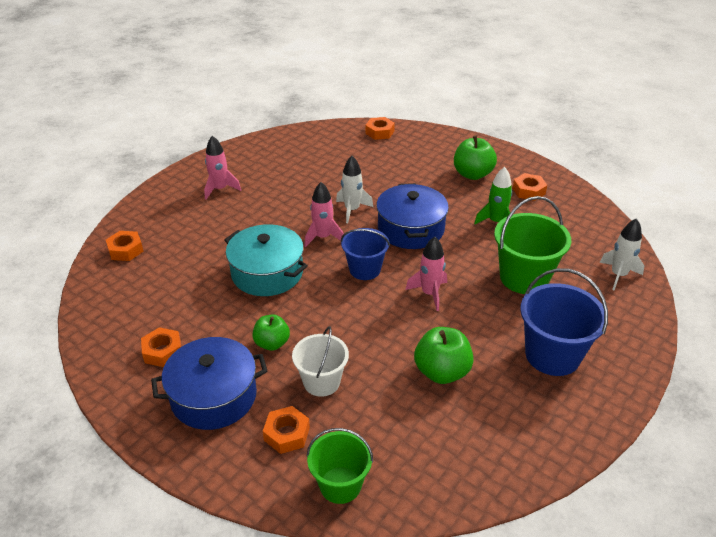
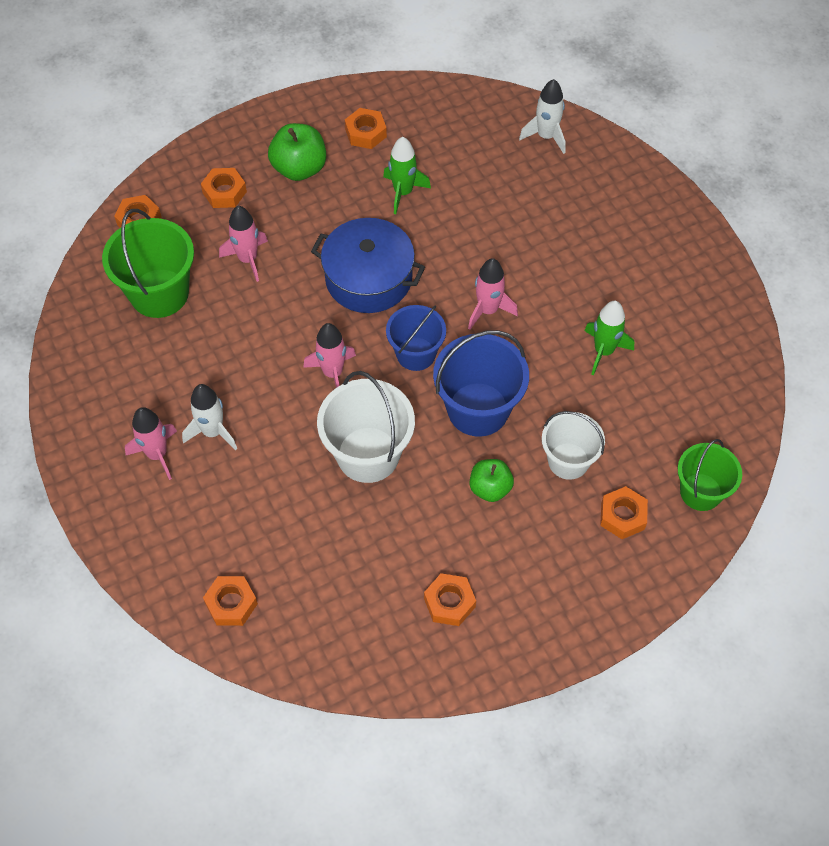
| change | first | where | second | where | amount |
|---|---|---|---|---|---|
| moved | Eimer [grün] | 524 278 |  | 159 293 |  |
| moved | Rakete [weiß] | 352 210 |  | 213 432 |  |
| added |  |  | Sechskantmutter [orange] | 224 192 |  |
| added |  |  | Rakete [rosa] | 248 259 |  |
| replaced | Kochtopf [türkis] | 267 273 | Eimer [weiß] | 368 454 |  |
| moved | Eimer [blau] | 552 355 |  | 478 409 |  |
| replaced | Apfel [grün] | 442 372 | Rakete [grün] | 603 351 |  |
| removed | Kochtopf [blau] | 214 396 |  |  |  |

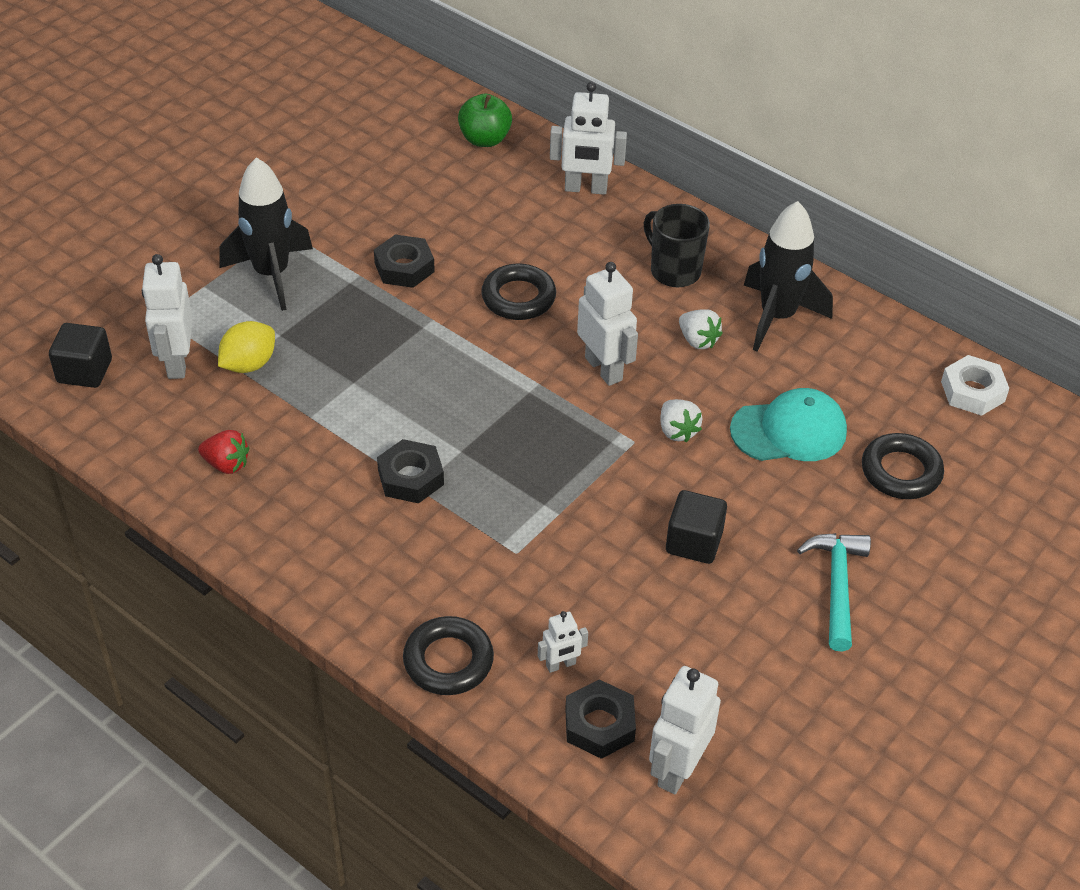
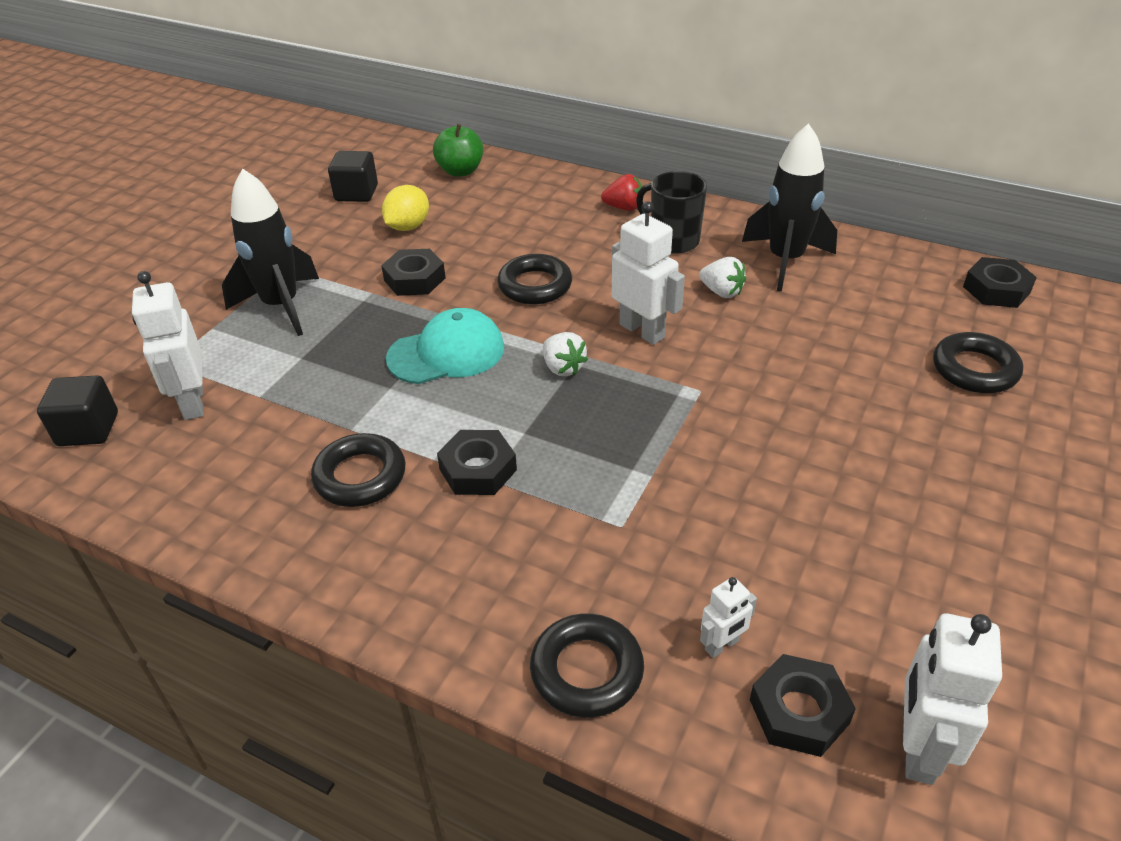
| change | first | where | second | where | amount |
|---|---|---|---|---|---|
| added |  |  | Ring [schwarz] | 360 476 |  |
| moved | Kubus [schwarz] | 694 542 |  | 356 193 |  |
| moved | Zitrone [gelb] | 249 364 |  | 408 227 |  |
| moved | Kappe [türkis] | 789 431 |  | 446 353 |  |
| moved | Erdbeere [weiß] | 677 431 |  | 563 368 |  |
| moved | Erdbeere [rot] | 226 464 |  | 624 208 |  |
| recoloured | Sechskantmutter [weiß] | 972 391 | Sechskantmutter [schwarz] | 996 289 |  |
| removed | Roboter [weiß] | 585 189 |  |  |  |
| removed | Hammer [türkis] | 837 586 |  |  |  |

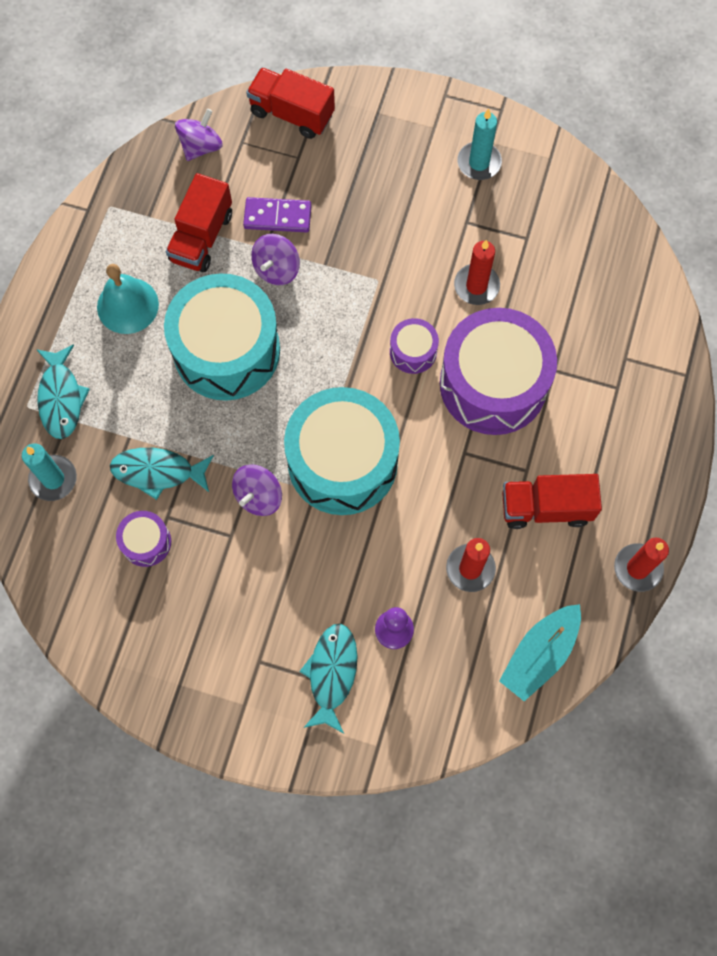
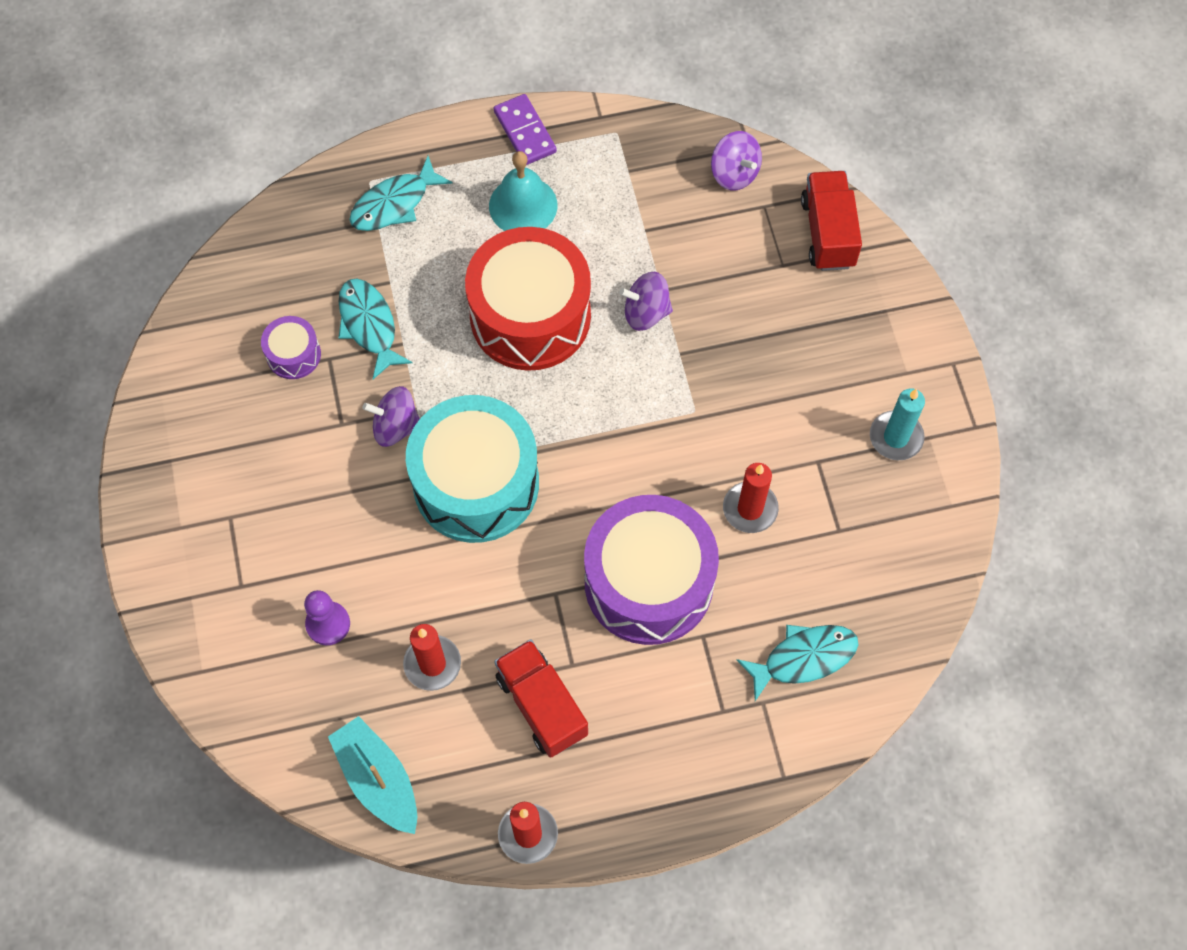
| change | first | where | second | where | amount |
|---|---|---|---|---|---|
| turned | Boot [türkis] | 539 654 |  | 378 779 | 45 degrees clockwise |
| recoloured | Trommel [türkis] | 226 350 | Trommel [rot] | 530 316 |  |
| moved | Dominostein [lila] | 277 216 |  | 525 132 |  |
| turned | Kreisel [lila] | 201 146 |  | 734 173 | 45 degrees clockwise |
| moved | Fisch [türkis] | 332 673 |  | 804 658 |  |
| removed | Kerze [türkis] | 53 479 |  |  |  |
| removed | Lastwagen [rot] | 201 237 |  |  |  |
| removed | Trommel [lila] | 413 351 |  |  |  |

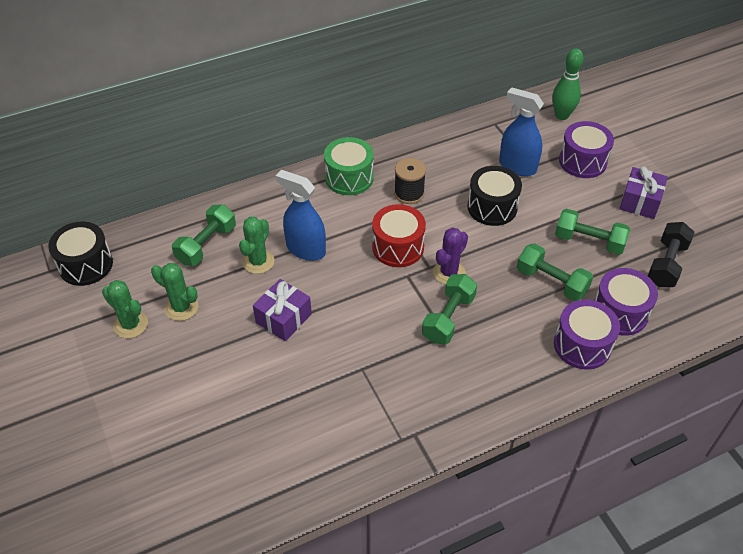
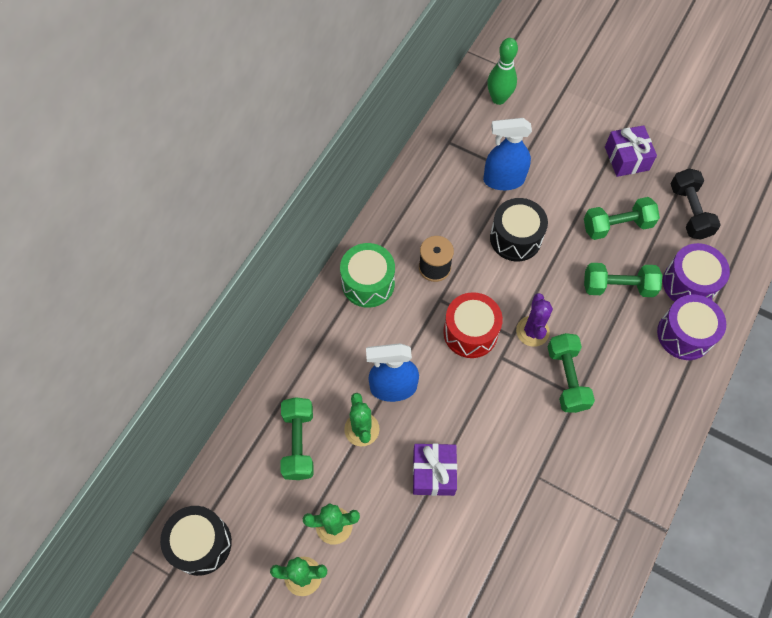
| change | first | where | second | where | amount |
|---|---|---|---|---|---|
| removed | Trommel [lila] | 582 161 |  |  |  |

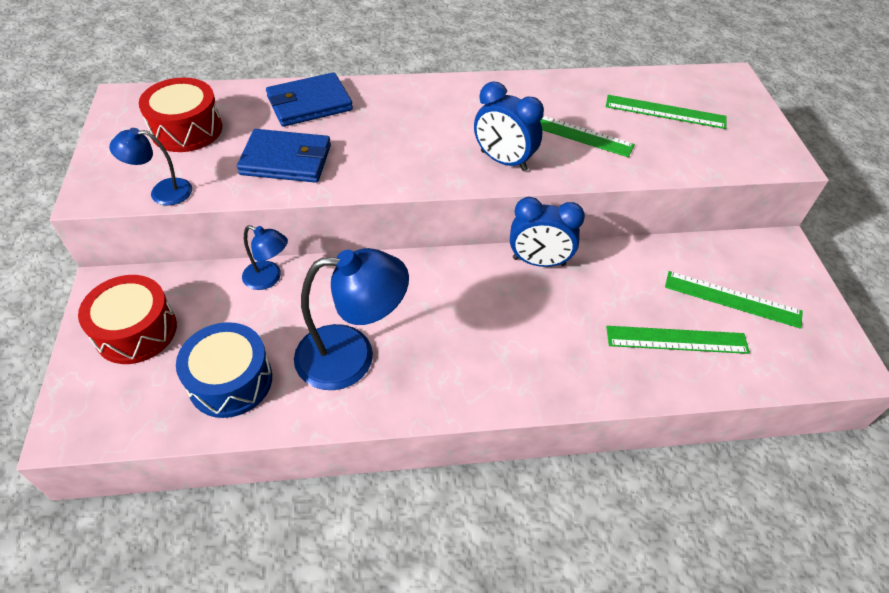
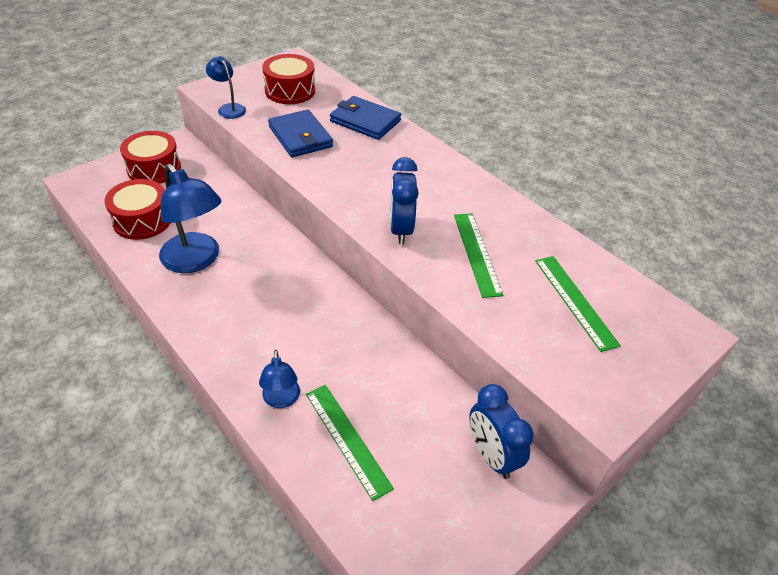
| change | first | where | second | where | amount |
|---|---|---|---|---|---|
| recoloured | Trommel [blau] | 230 381 | Trommel [rot] | 142 220 |  |
| moved | Lampe [blau] | 269 278 |  | 281 400 |  |
| moved | Wecker [blau] | 538 261 |  | 491 455 |  |
| removed | Lineal [grün] | 732 299 |  |  |  |

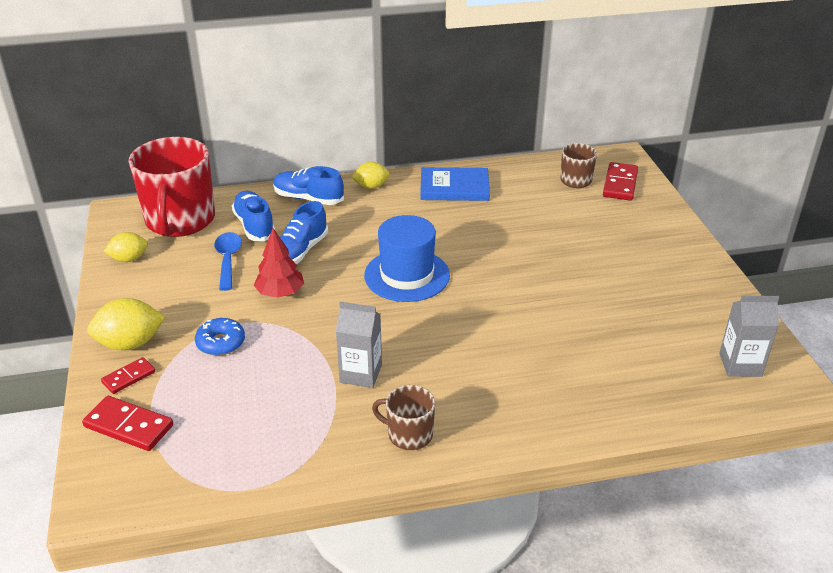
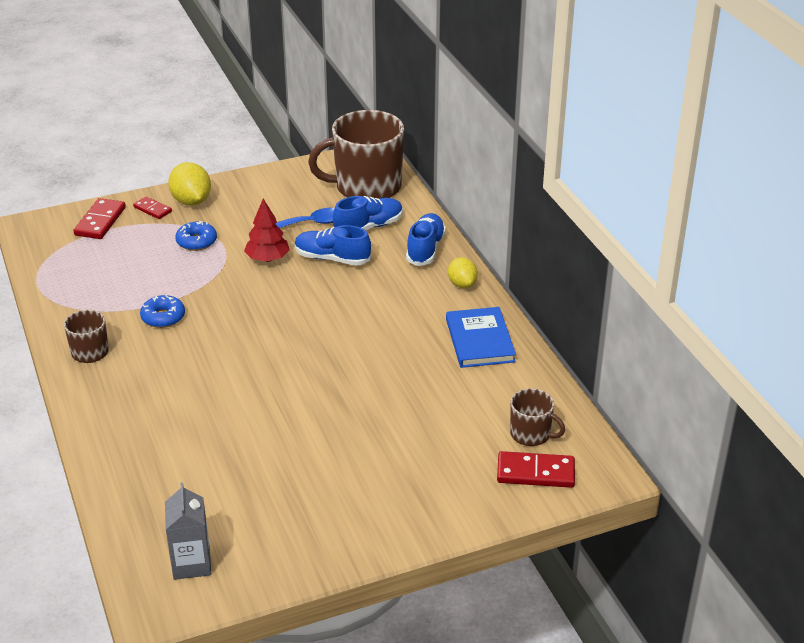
| change | first | where | second | where | amount |
|---|---|---|---|---|---|
| replaced | Getränkekarton [grau] | 361 373 | Donut [blau] | 163 317 |  |
| recoloured | Tasse [rot] | 180 220 | Tasse [braun] | 366 187 |  |
| removed | Zitrone [gelb] | 129 259 |  |  |  |
| removed | Hut [blau] | 407 275 |  |  |  |

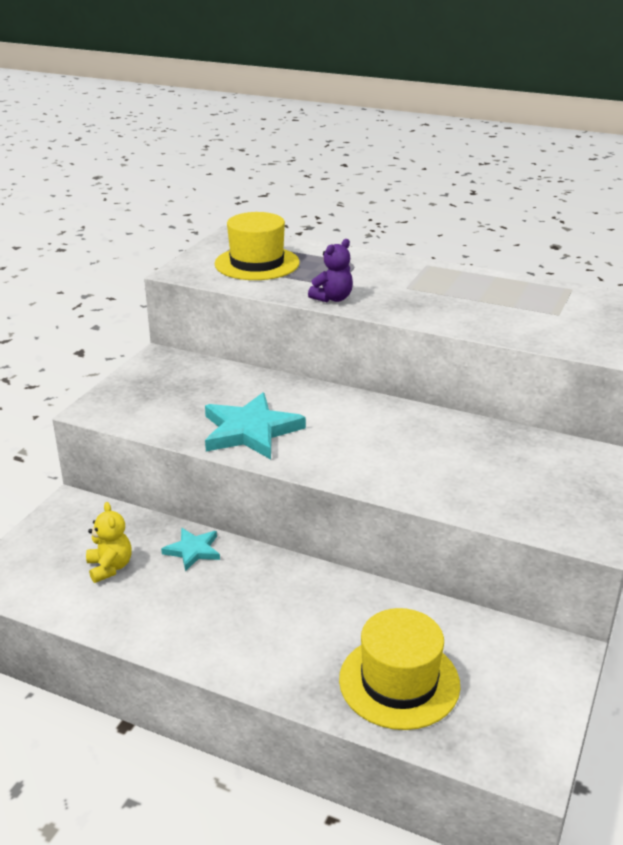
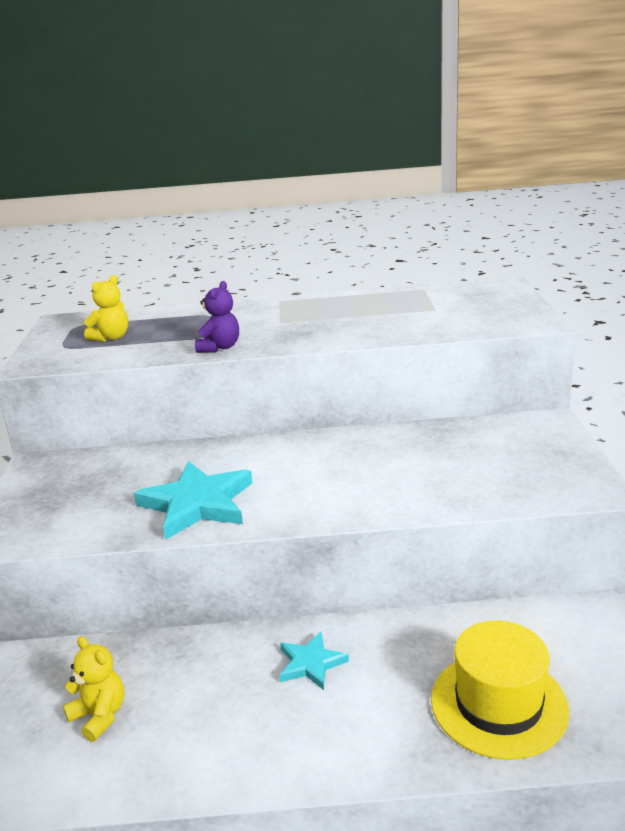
| change | first | where | second | where | amount |
|---|---|---|---|---|---|
| replaced | Hut [gelb] | 257 263 | Teddybär [gelb] | 111 337 |  |
| moved | Stern [türkis] | 193 550 |  | 311 663 |  |

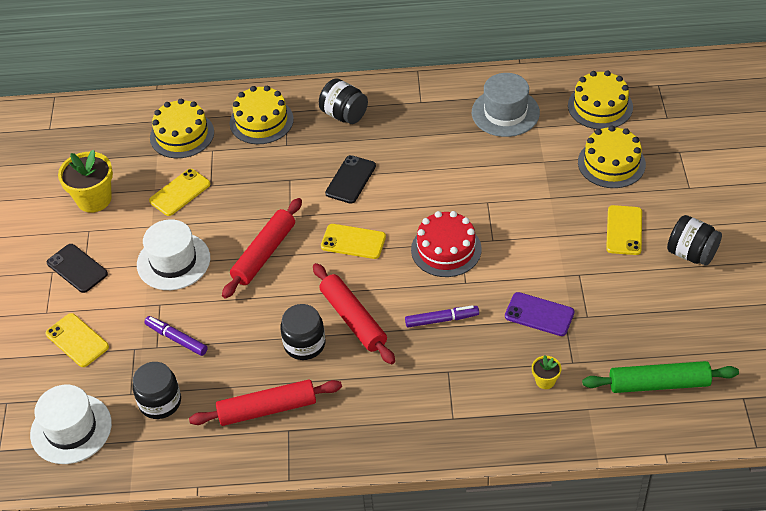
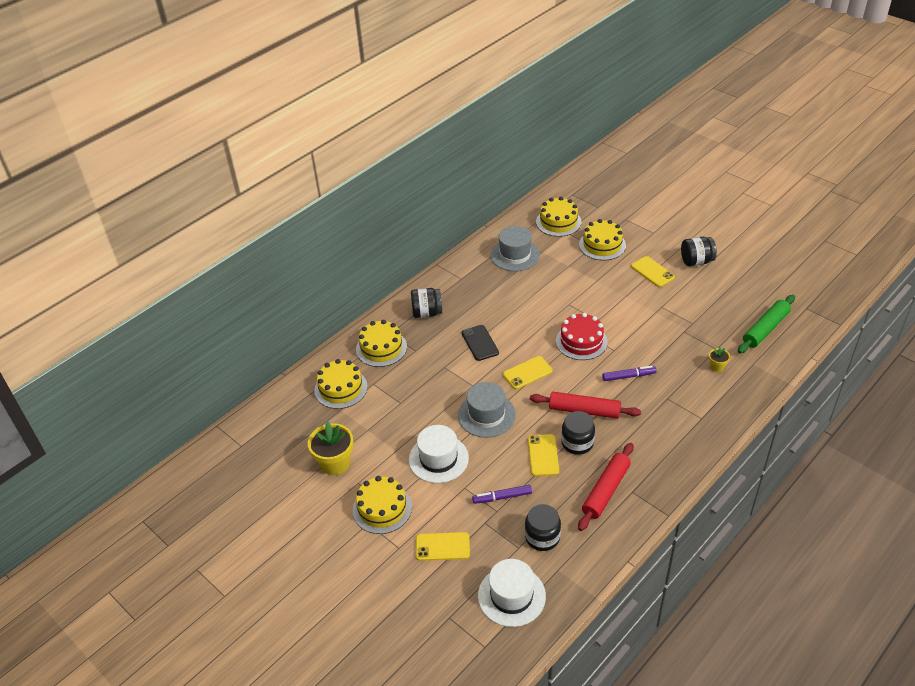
| change | first | where | second | where | amount |
|---|---|---|---|---|---|
| replaced | Handy [schwarz] | 77 268 | Kuchen [gelb] | 382 508 |  |
| replaced | Nudelholz [rot] | 264 253 | Hut [grau] | 486 415 |  |
| moved | Handy [gelb] | 180 192 |  | 543 455 |  |
| turned | Filzstift [lila] | 442 320 |  | 628 376 | 45 degrees clockwise |
| removed | Handy [lila] | 539 314 |  |  |  |

